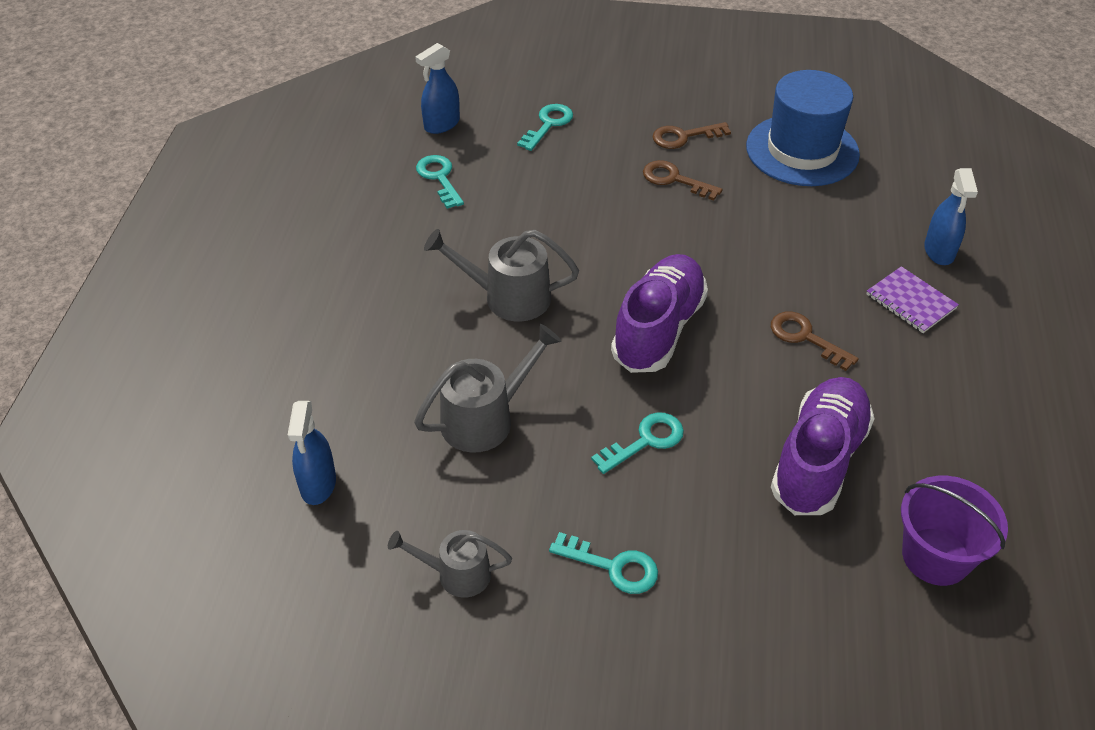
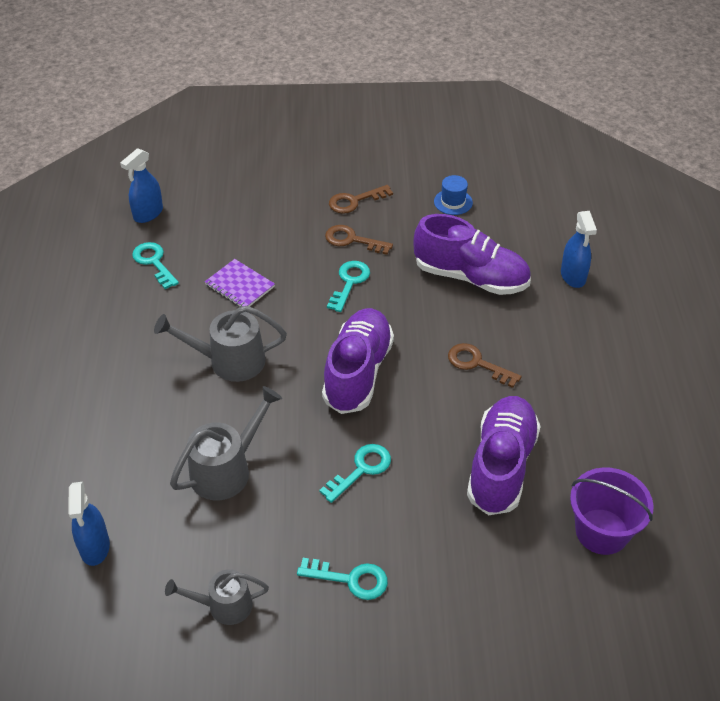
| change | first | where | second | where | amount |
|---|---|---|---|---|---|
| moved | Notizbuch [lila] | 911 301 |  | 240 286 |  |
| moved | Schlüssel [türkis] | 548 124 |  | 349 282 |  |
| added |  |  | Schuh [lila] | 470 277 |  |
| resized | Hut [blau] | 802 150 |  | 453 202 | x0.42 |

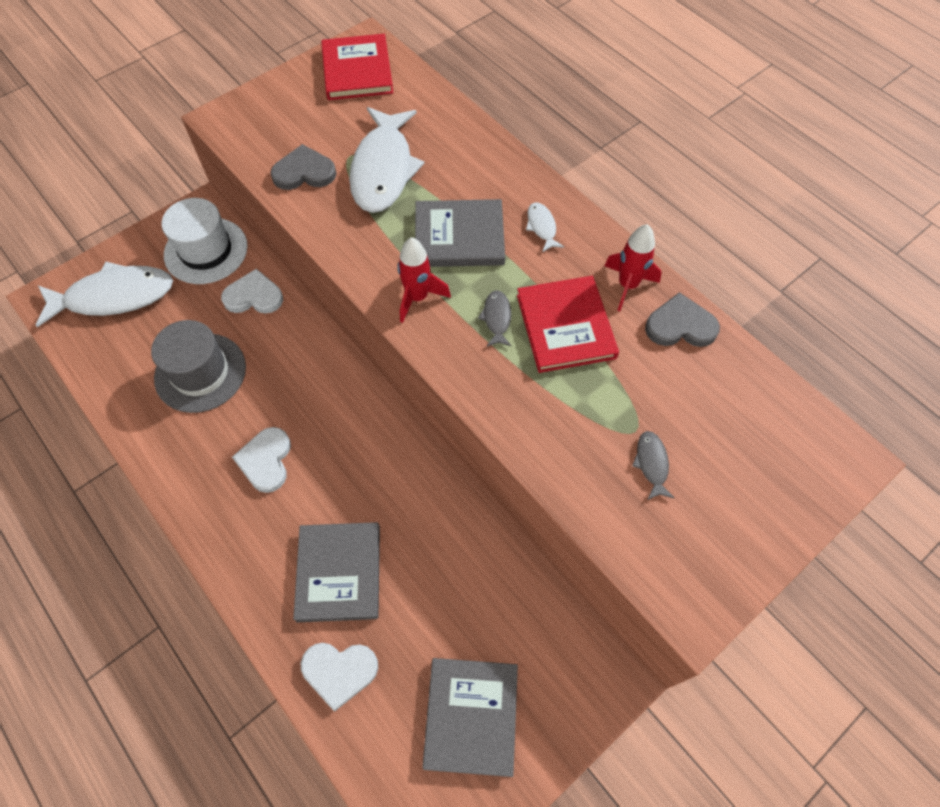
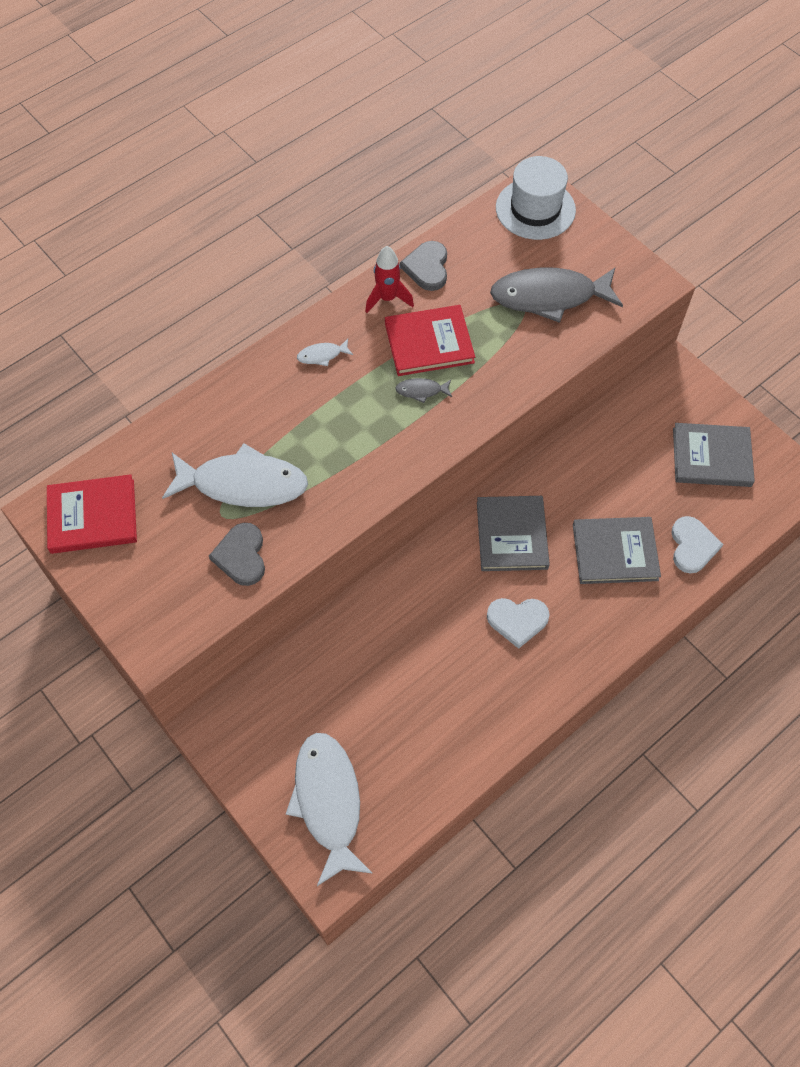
| change | first | where | second | where | amount |
|---|---|---|---|---|---|
| moved | Buch [grau] | 459 237 |  | 512 535 |  |
| resized | Fisch [grau] | 651 464 |  | 549 297 | x2.40 |
| moved | Hut [weiß] | 206 250 |  | 535 209 |  |
| removed | Hut [grau] | 200 372 |  |  |  |
| removed | Herz [weiß] | 254 296 |  |  |  |
| removed | Rakete [rot] | 417 297 |  |  |  |

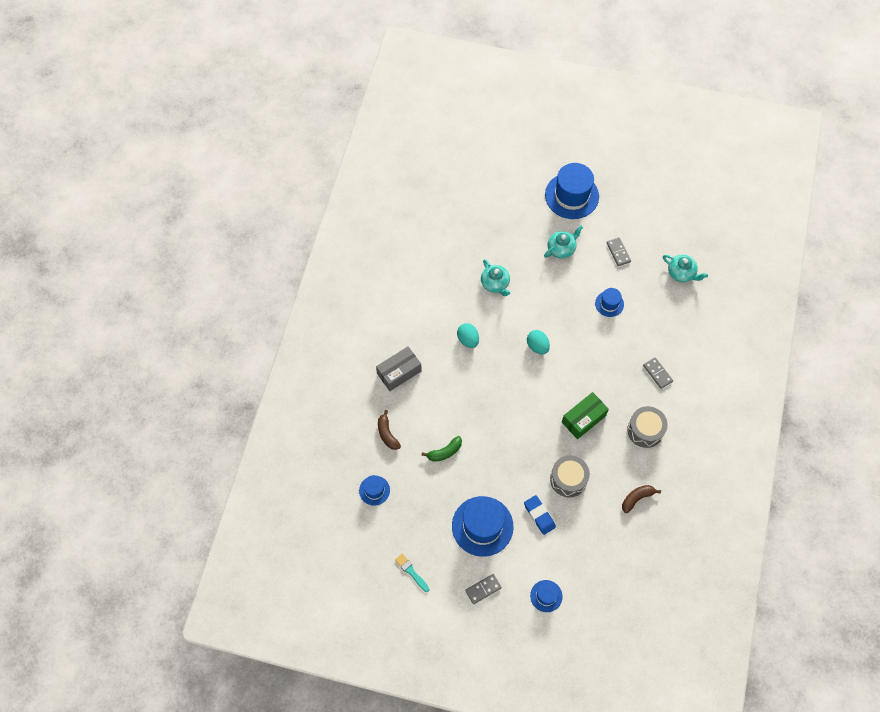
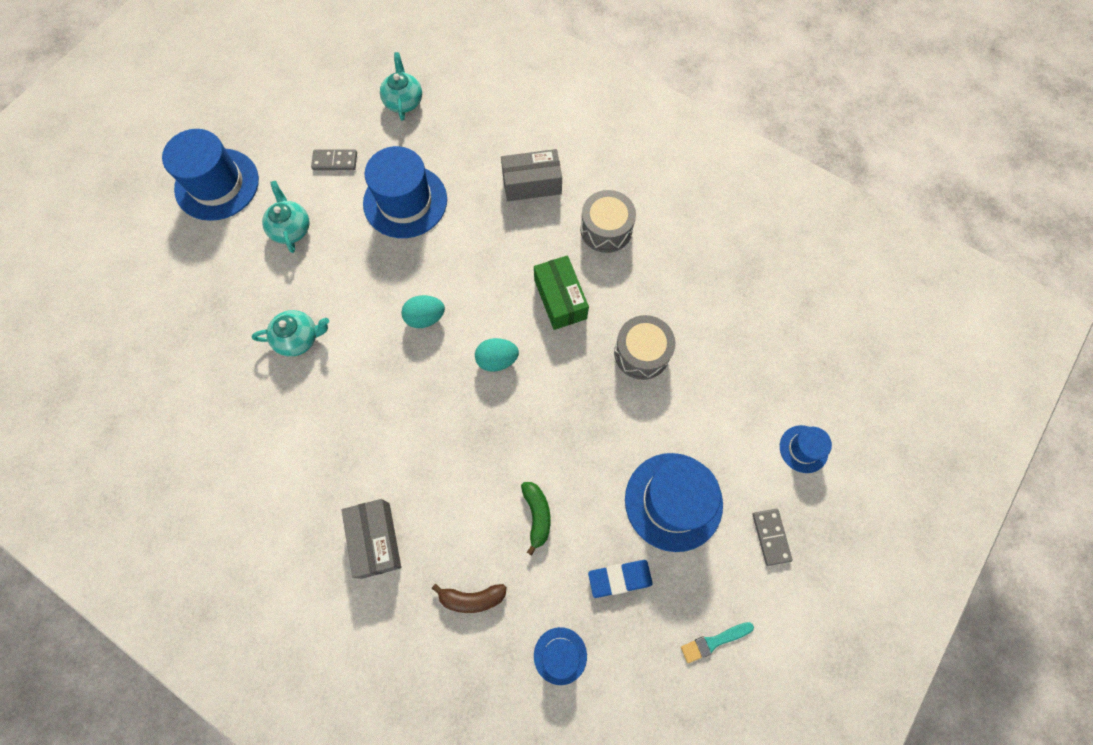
| change | first | where | second | where | amount |
|---|---|---|---|---|---|
| resized | Hut [blau] | 609 304 |  | 405 201 | x1.96 |
| turned | Teekanne [türkis] | 681 273 |  | 403 101 | 60 degrees counterclockwise |
| moved | Ei [türkis] | 468 340 |  | 497 360 |  |
| replaced | Dominostein [grau] | 657 373 | Schachtel [grau] | 532 183 |  |
| moved | Radiergummi [blau] | 539 515 |  | 619 578 |  |
| removed | Banane [braun] | 637 498 |  |  |  |

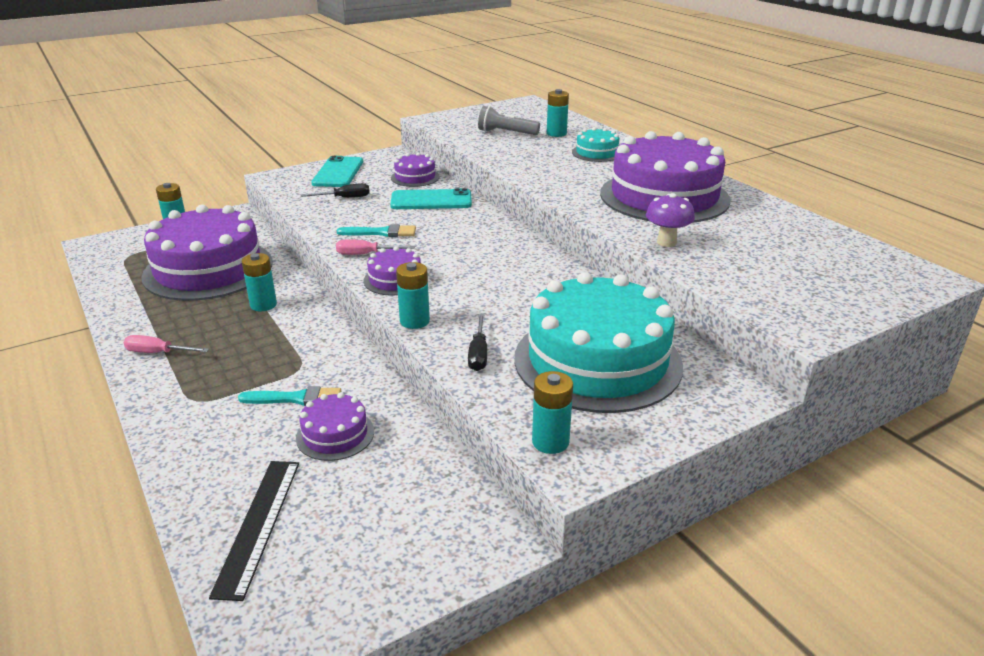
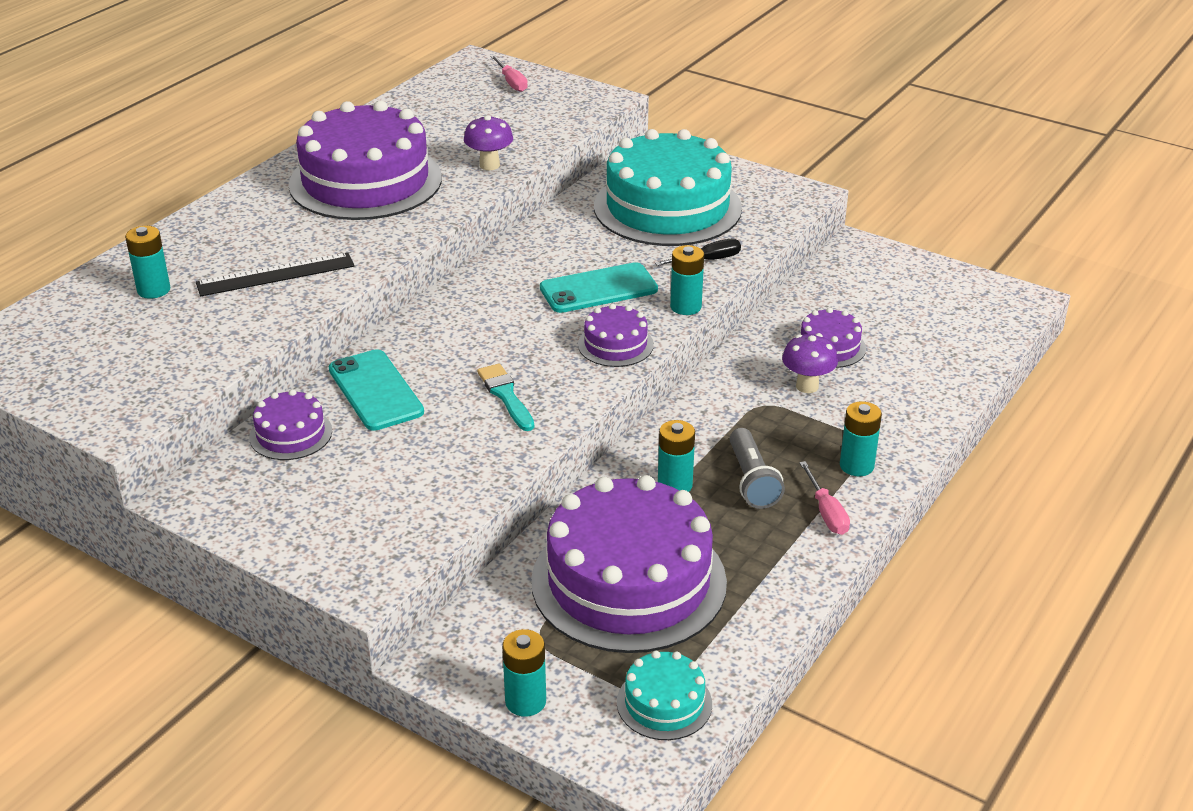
| change | first | where | second | where | amount |
|---|---|---|---|---|---|
| moved | Lineal [schwarz] | 258 525 |  | 275 275 |  |
| moved | Schraubenzieher [rosa] | 366 254 |  | 511 82 |  |
| moved | Handy [türkis] | 338 172 |  | 598 289 |  |
| moved | Kuchen [türkis] | 597 153 |  | 664 703 |  |
| moved | Taschenlampe [grau] | 506 133 |  | 752 481 |  |
| replaced | Pinsel [türkis] | 296 398 | Pilz [lila] | 807 386 |  |
| moved | Batterie [türkis] | 550 442 |  | 856 466 |  |
| removed | Schraubenzieher [schwarz] | 344 198 |  |  |  |

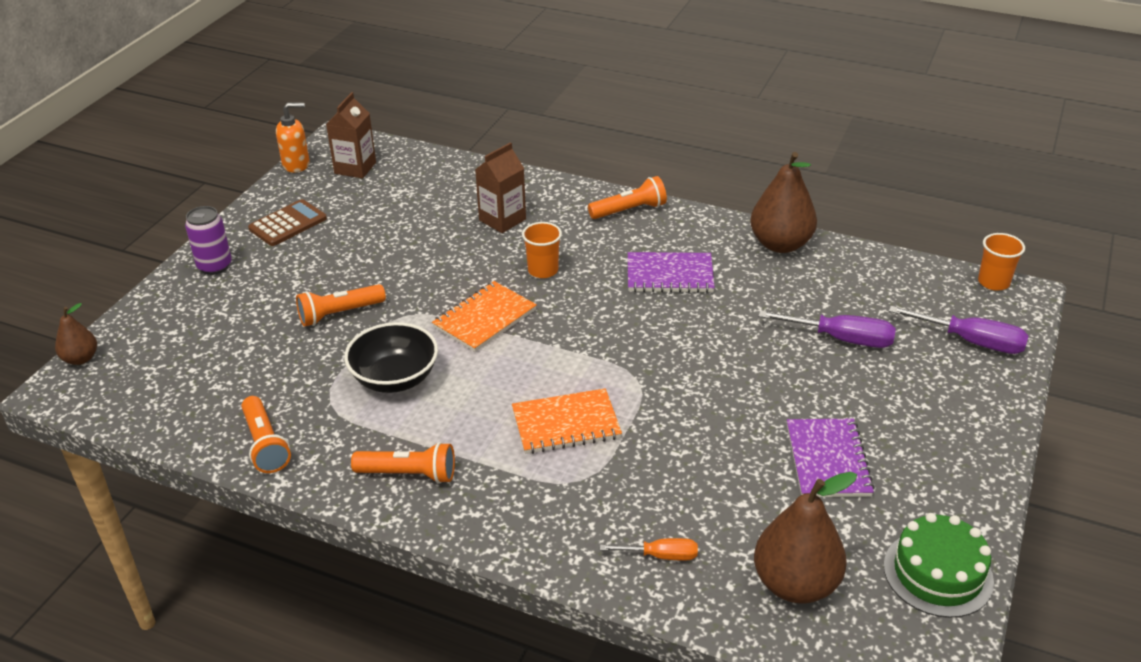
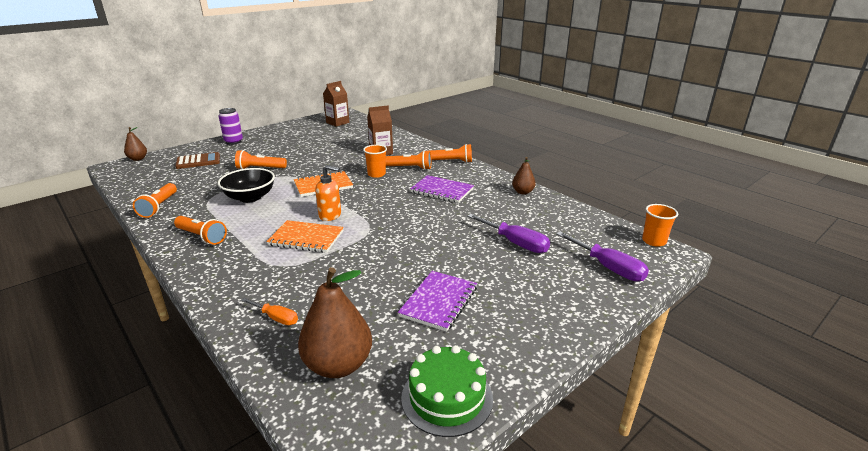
| change | first | where | second | where | amount |
|---|---|---|---|---|---|
| moved | Taschenrechner [braun] | 288 224 |  | 198 161 |  |
| moved | Seifenspender [orange] | 296 164 |  | 330 215 |  |
| added |  |  | Taschenlampe [orange] | 409 168 |  |
| resized | Birne [braun] | 780 244 |  | 523 192 | x0.54 |

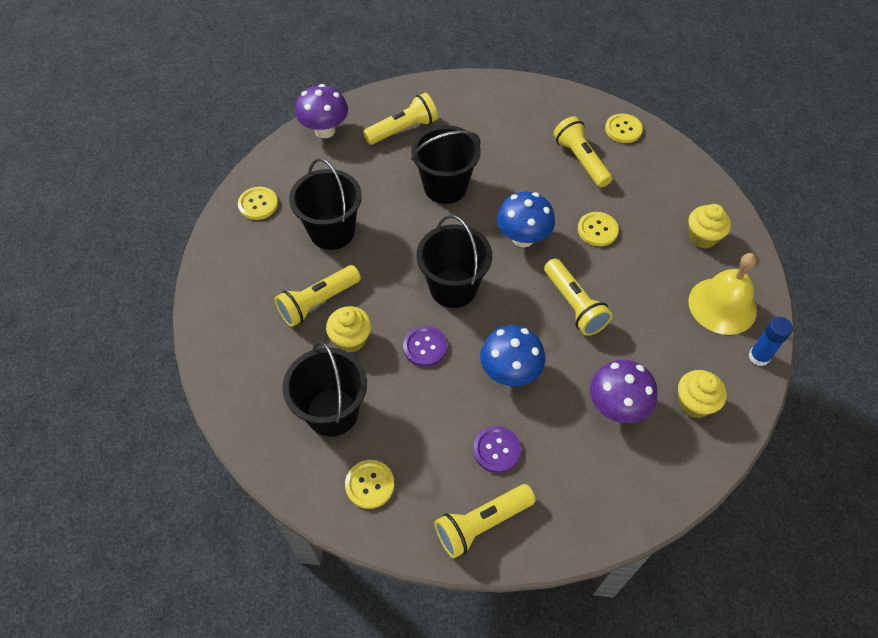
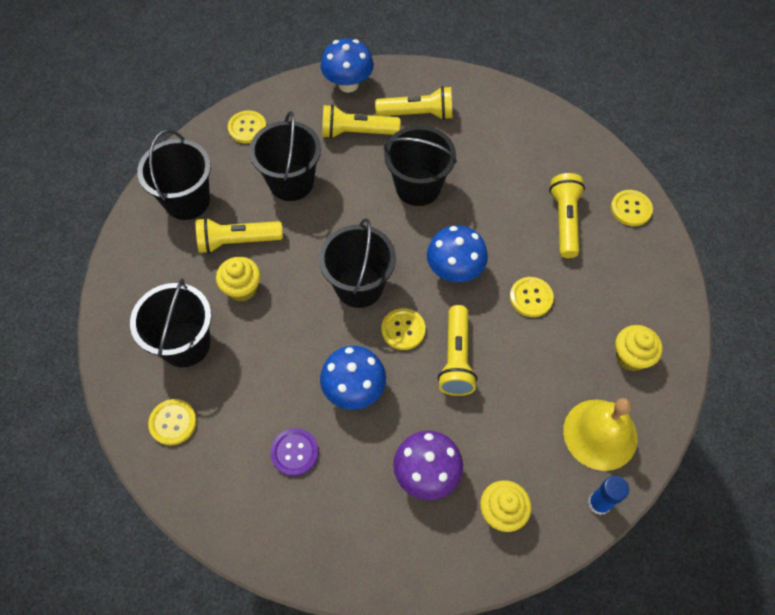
| change | first | where | second | where | amount |
|---|---|---|---|---|---|
| added |  |  | Eimer [schwarz] | 187 201 |  |
| recoloured | Pilz [lila] | 325 131 | Pilz [blau] | 348 84 |  |
| moved | Taschenlampe [gelb] | 482 524 |  | 357 132 |  |
| added |  |  | Knopf [gelb] | 403 330 |  |
| removed | Knopf [lila] | 425 347 |  |  |  |

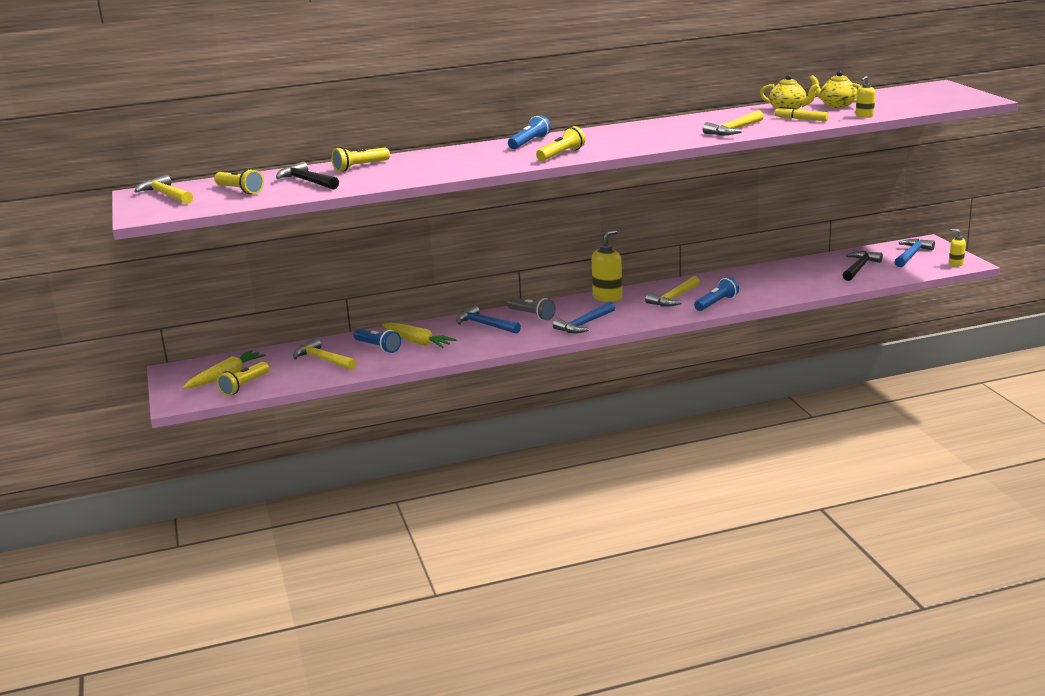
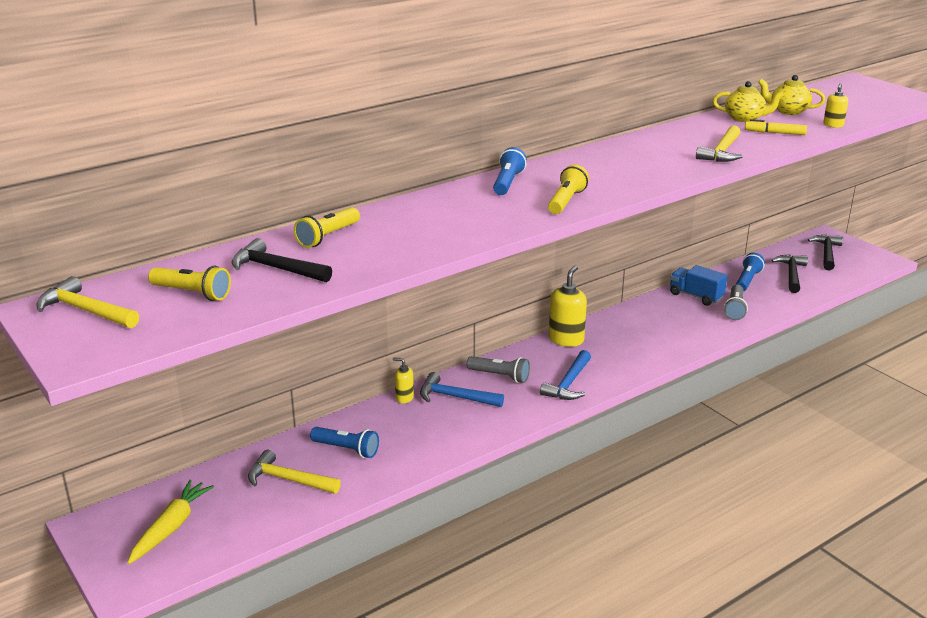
| change | first | where | second | where | amount |
|---|---|---|---|---|---|
| moved | Seifenspender [gelb] | 956 264 |  | 404 398 |  |
| added |  |  | Lastwagen [blau] | 696 296 |  |
| added |  |  | Taschenlampe [grau] | 735 309 |  |
| moved | Taschenlampe [blau] | 716 303 |  | 747 280 |  |
| recoloured | Hammer [blau] | 911 255 | Hammer [schwarz] | 827 253 |  |
| removed | Taschenlampe [gelb] | 244 386 |  |  |  |
| removed | Karotte [gelb] | 417 342 |  |  |  |
| removed | Hammer [gelb] | 674 298 |  |  |  |

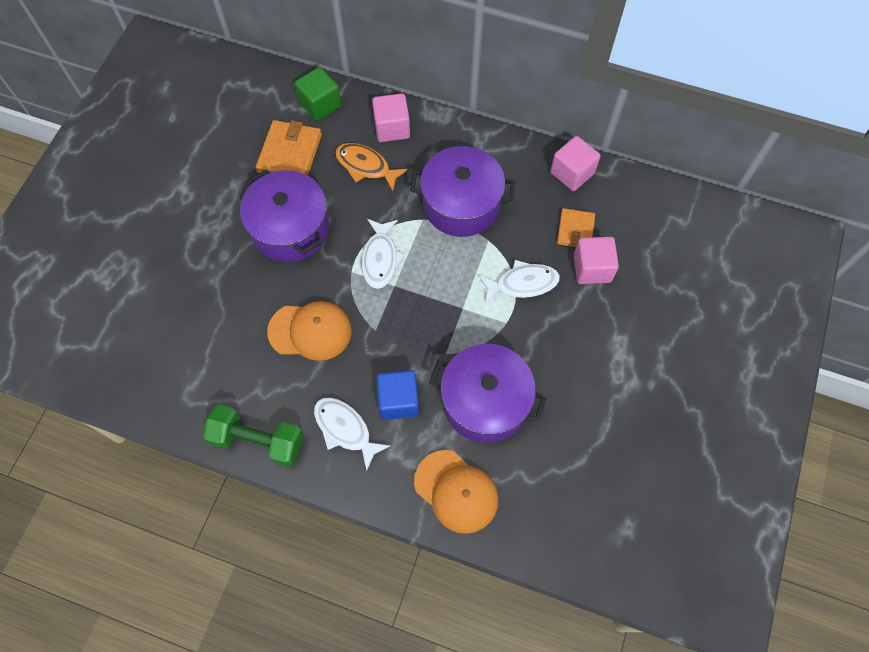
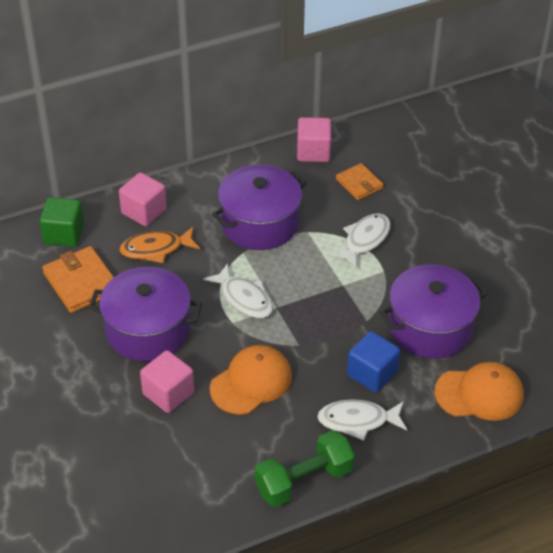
| change | first | where | second | where | amount |
|---|---|---|---|---|---|
| moved | Kubus [rosa] | 592 268 |  | 168 393 |  |

